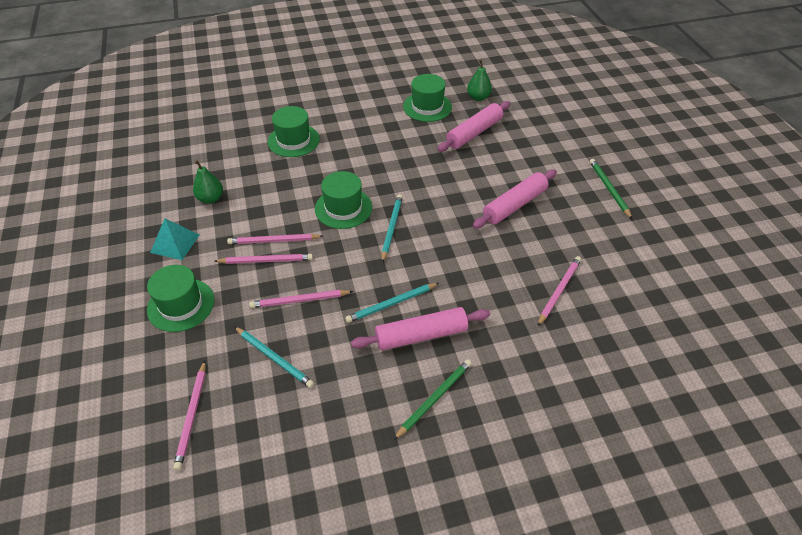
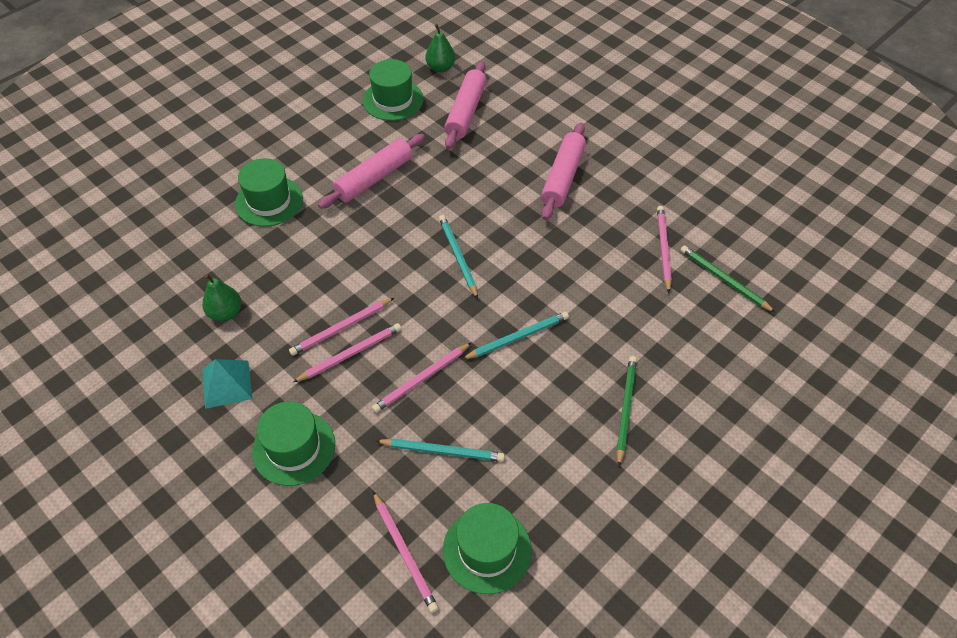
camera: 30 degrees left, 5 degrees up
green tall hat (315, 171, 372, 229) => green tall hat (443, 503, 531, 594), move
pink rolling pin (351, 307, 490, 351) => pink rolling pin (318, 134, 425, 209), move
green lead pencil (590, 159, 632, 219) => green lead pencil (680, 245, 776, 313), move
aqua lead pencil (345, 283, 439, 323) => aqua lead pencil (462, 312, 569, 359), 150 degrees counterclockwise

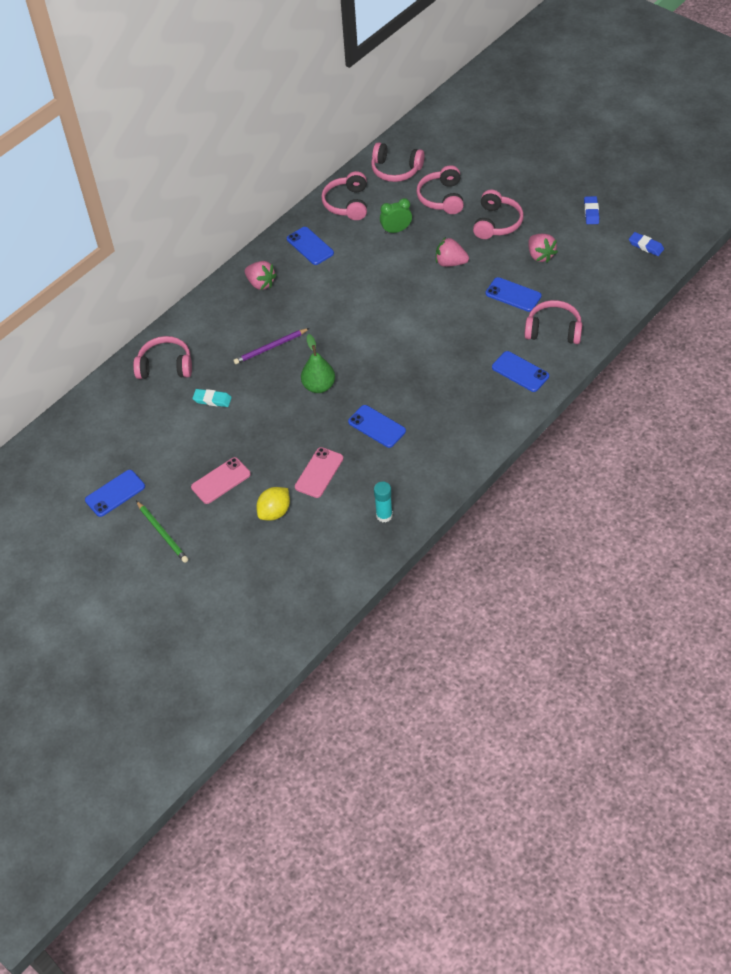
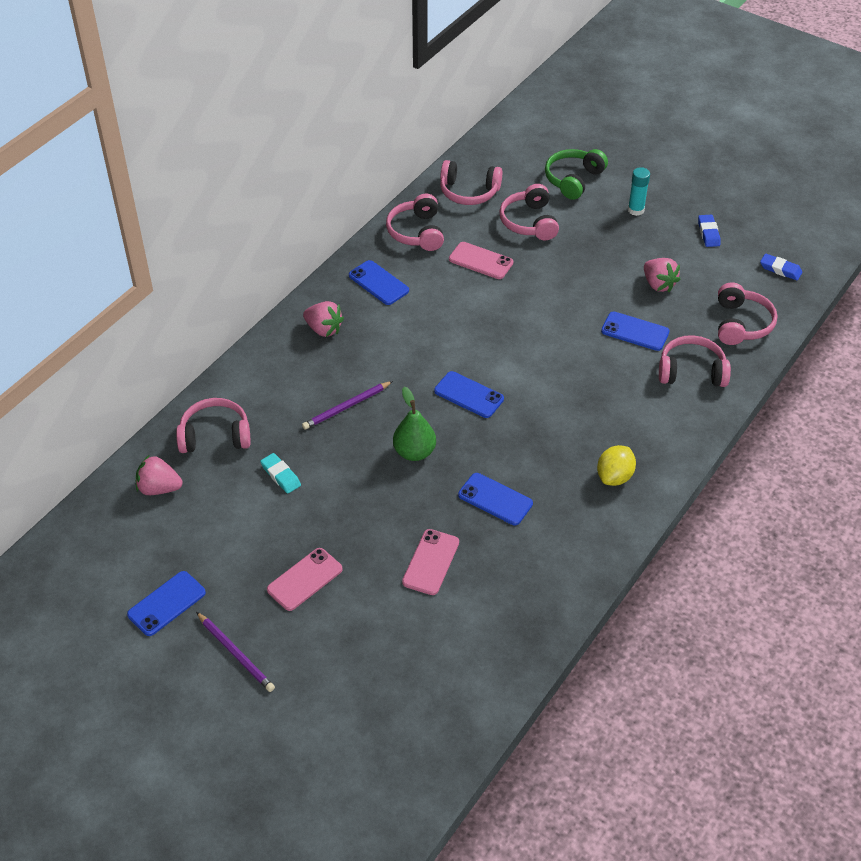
camera: 10 degrees left, 5 degrees down
nothing => green over-ear headphones (545, 149, 608, 200)
golden lemon (256, 487, 290, 520) => golden lemon (597, 445, 636, 486), move
aqua glue (374, 481, 393, 522) => aqua glue (628, 167, 650, 216), move
pink berry (436, 237, 469, 267) => pink berry (136, 455, 183, 495), move
pink over-ear headphones (473, 190, 524, 239) => pink over-ear headphones (718, 282, 778, 345), move
blue smartphone (492, 351, 549, 392) => blue smartphone (434, 371, 504, 418), move
green clock (380, 198, 412, 234) => pink smartphone (449, 242, 513, 279)
green lead pencil (136, 501, 188, 563) => royal purple lead pencil (196, 612, 275, 692)
aqua eraser (193, 389, 232, 407) => aqua eraser (260, 453, 301, 494), 45 degrees clockwise

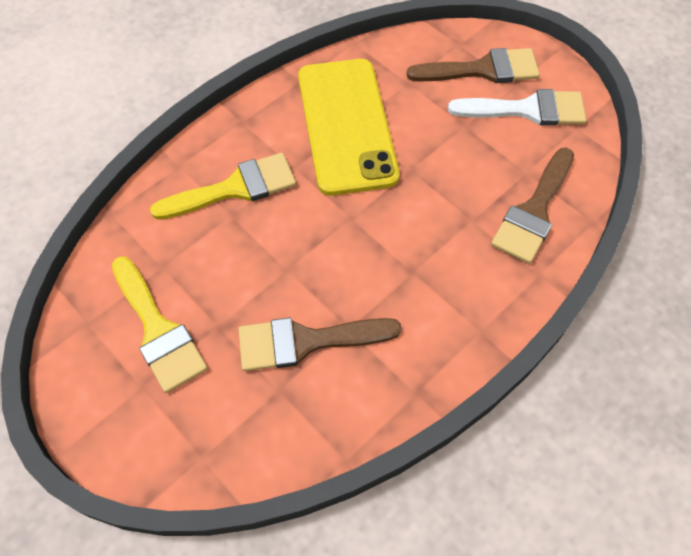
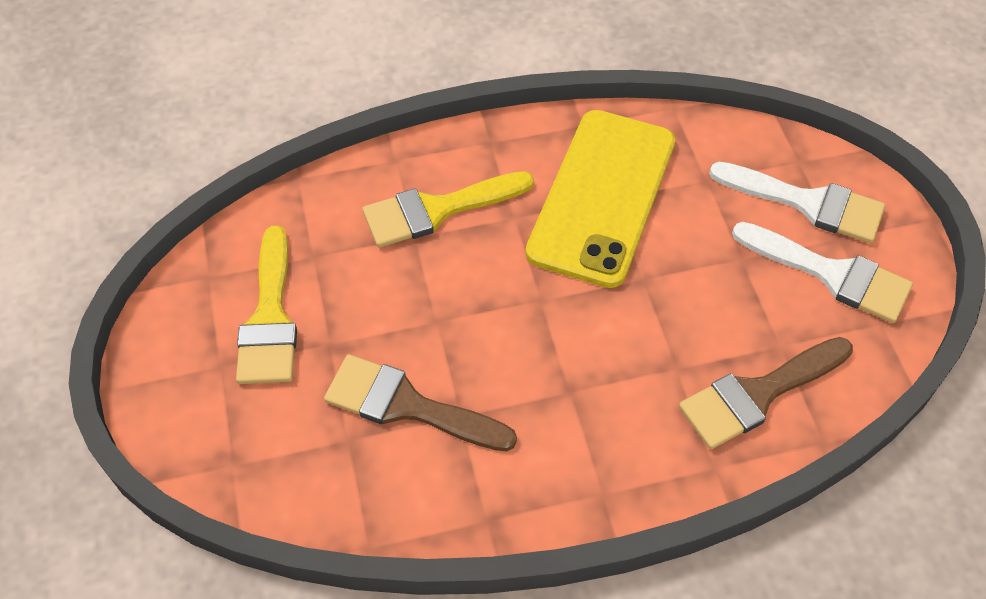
camera: 30 degrees right, 5 degrees down
dark brown paint brush (407, 48, 540, 83) => pure white paint brush (709, 162, 885, 243)
golden paint brush (150, 153, 296, 220) => golden paint brush (362, 171, 534, 248), 150 degrees clockwise

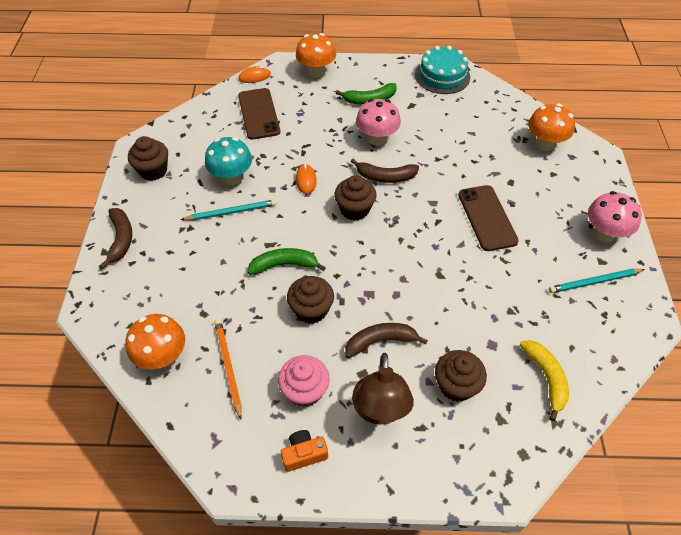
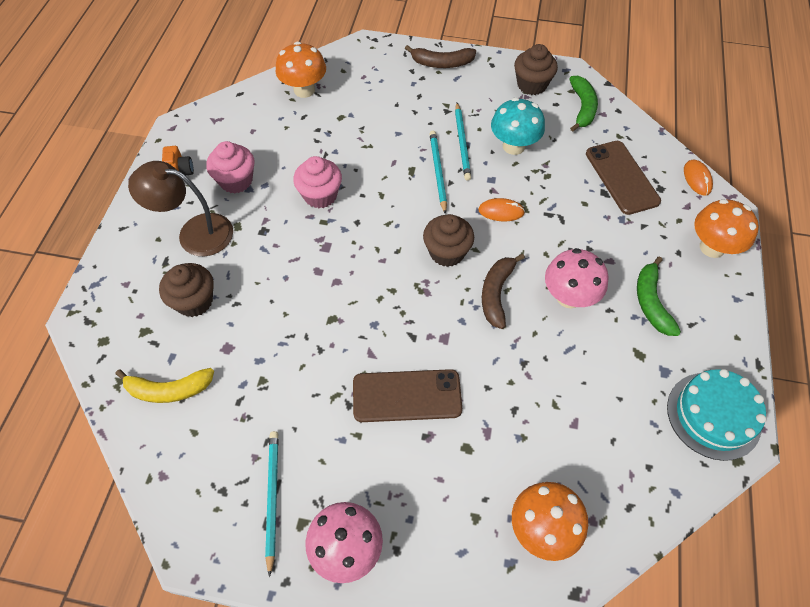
camera: 100 degrees right, 5 degrees up
orange lead pencil (215, 319, 242, 420) => nothing
dark brown banana fruit (345, 323, 428, 358) => nothing
nothing => aqua lead pencil (429, 131, 447, 214)
green banana fruit (248, 248, 326, 275) => green banana fruit (569, 76, 598, 132), move
dark brown muffin (287, 276, 334, 324) => pink muffin (293, 156, 342, 208)
dark brown smartphone (238, 88, 280, 140) => dark brown smartphone (586, 141, 661, 215), 75 degrees clockwise

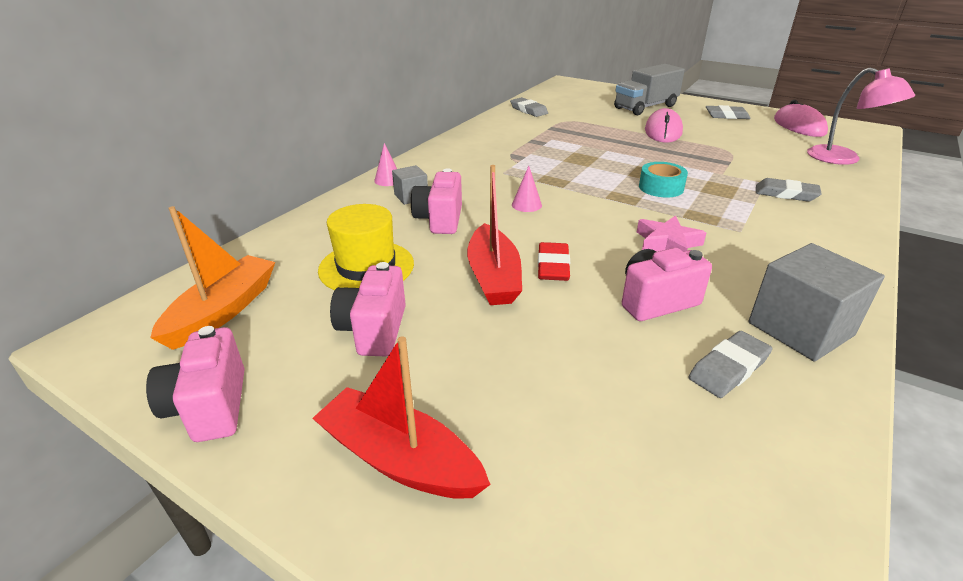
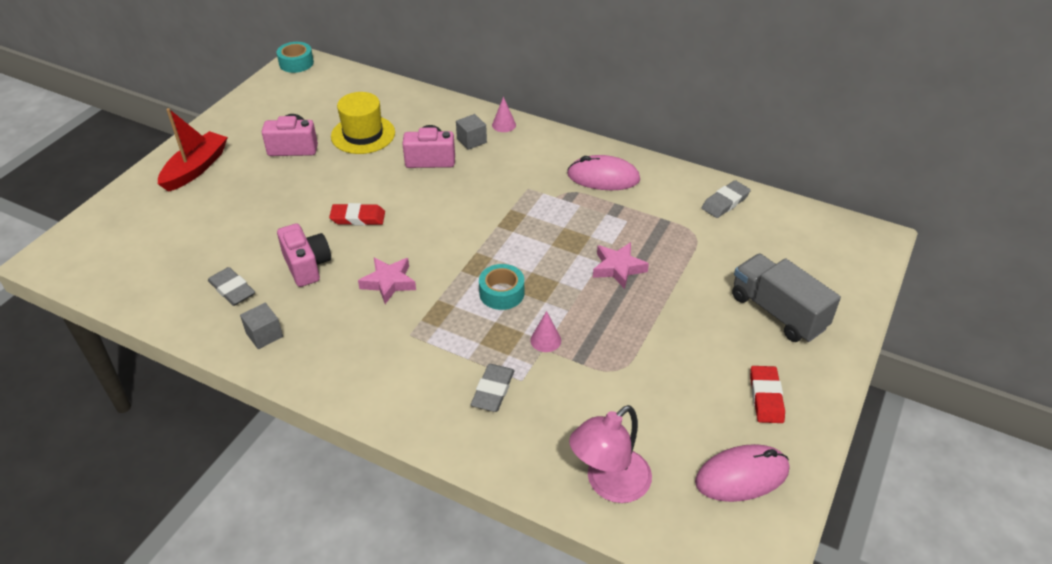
camera: 85 degrees right, 10 degrees up
pink compact camera (146, 326, 245, 442) => nothing
orange sailboat (150, 206, 275, 350) => nothing
scarlet sailboat (467, 165, 522, 305) => nothing
nothing => aqua sticky tape (277, 42, 314, 73)
nothing => pink star shape (593, 242, 649, 289)
pink solid cone (512, 166, 542, 212) => pink solid cone (530, 311, 561, 352), move
pink PC mouse (645, 108, 683, 142) => pink PC mouse (567, 155, 640, 190), move
grey eraser (706, 105, 751, 119) => scarlet eraser (750, 366, 785, 423)
grey cube (748, 243, 885, 362) => grey cube (240, 303, 283, 349), x0.53

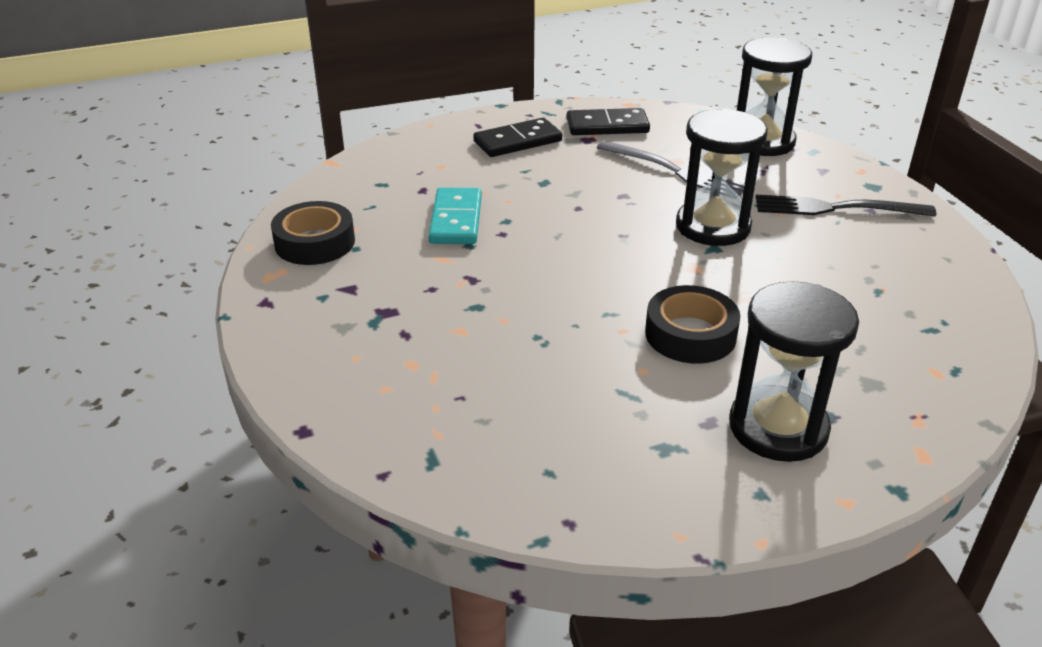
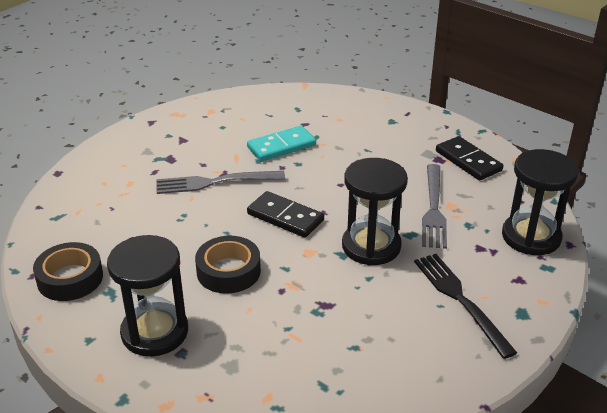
camera: 60 degrees right, 0 degrees up
nothing => grey dinner fork (157, 171, 285, 194)
jet-black sticky tape (271, 201, 355, 265) => jet-black sticky tape (33, 242, 103, 301), move
jet-black domino tile (473, 118, 562, 157) => jet-black domino tile (247, 191, 324, 238), move

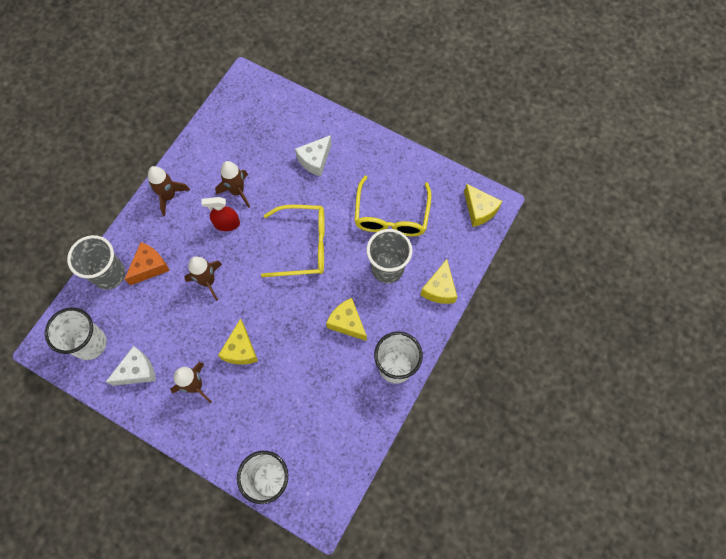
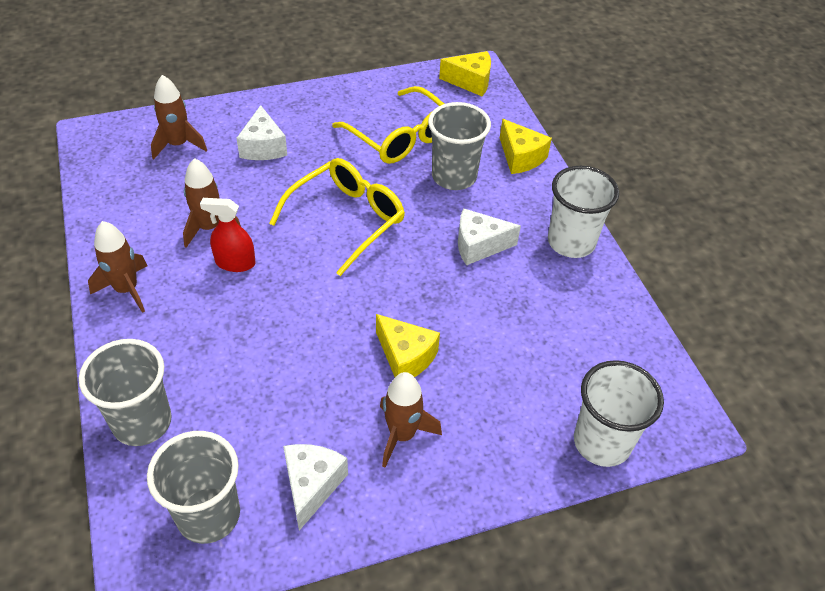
camera: 50 degrees left, 20 degrees down
orange cheese (125, 242, 170, 285) => nothing
dark brown rocket (184, 257, 222, 301) => dark brown rocket (151, 75, 207, 159), move
pure white beaker (45, 307, 107, 360) => grey beaker (147, 431, 240, 544)
golden cheese (326, 298, 367, 341) => pure white cheese (458, 208, 521, 265)
scarlet sprayer (202, 197, 240, 231) => scarlet sprayer (200, 198, 255, 272), 60 degrees clockwise

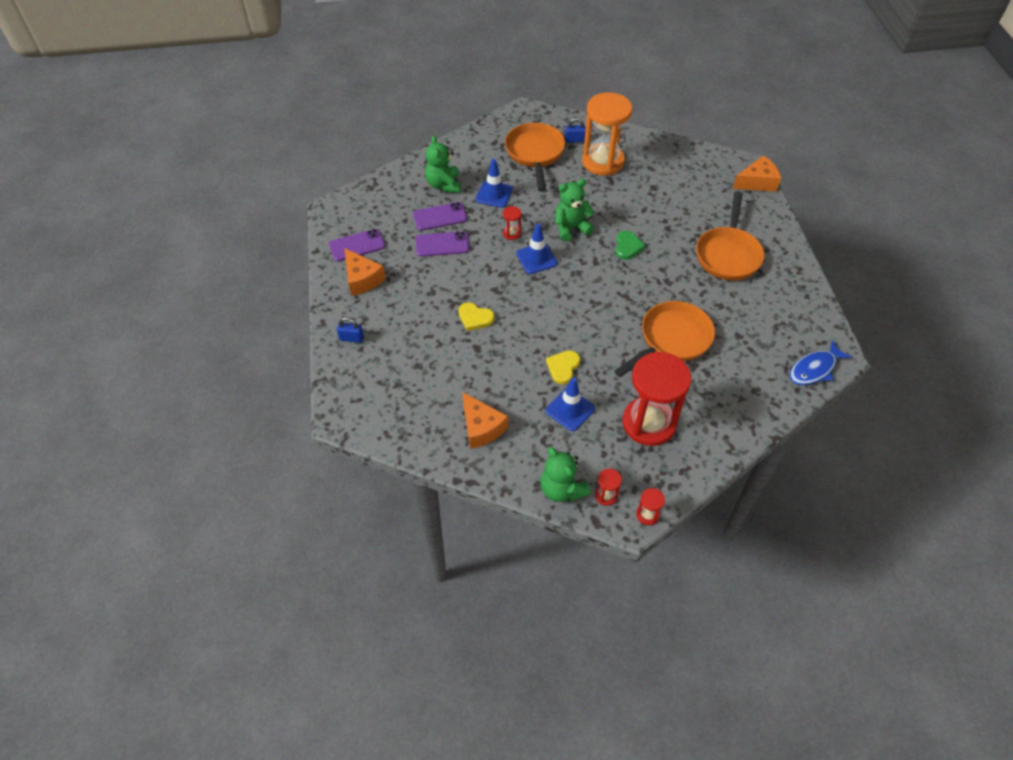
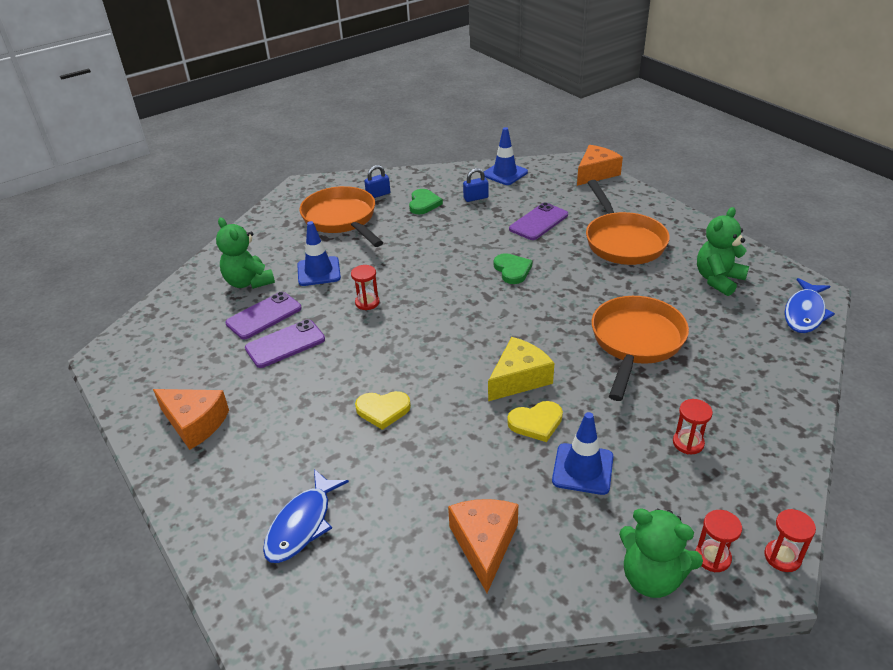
camera: 25 degrees left, 15 degrees down
nothing => blue toy fish (263, 469, 349, 563)
nothing => golden cheese (488, 337, 554, 401)
royal purple smartphone (329, 229, 385, 262) => royal purple smartphone (509, 203, 568, 240), move
blue lock (337, 317, 364, 343) => blue lock (463, 168, 488, 202), move
blue traffic cone (516, 223, 558, 274) => blue traffic cone (484, 127, 528, 185), move
green teddy (555, 179, 595, 242) => green teddy (697, 207, 749, 296), move
orange sandglass (582, 92, 632, 176) => green heart (409, 189, 443, 214)
orange cheese (462, 392, 508, 449) => orange cheese (448, 499, 518, 593), 120 degrees counterclockwise
golden heart (546, 350, 580, 384) => golden heart (507, 401, 563, 442), 105 degrees counterclockwise
scarlet sandglass (622, 352, 691, 446) => scarlet sandglass (673, 399, 713, 454), x0.40

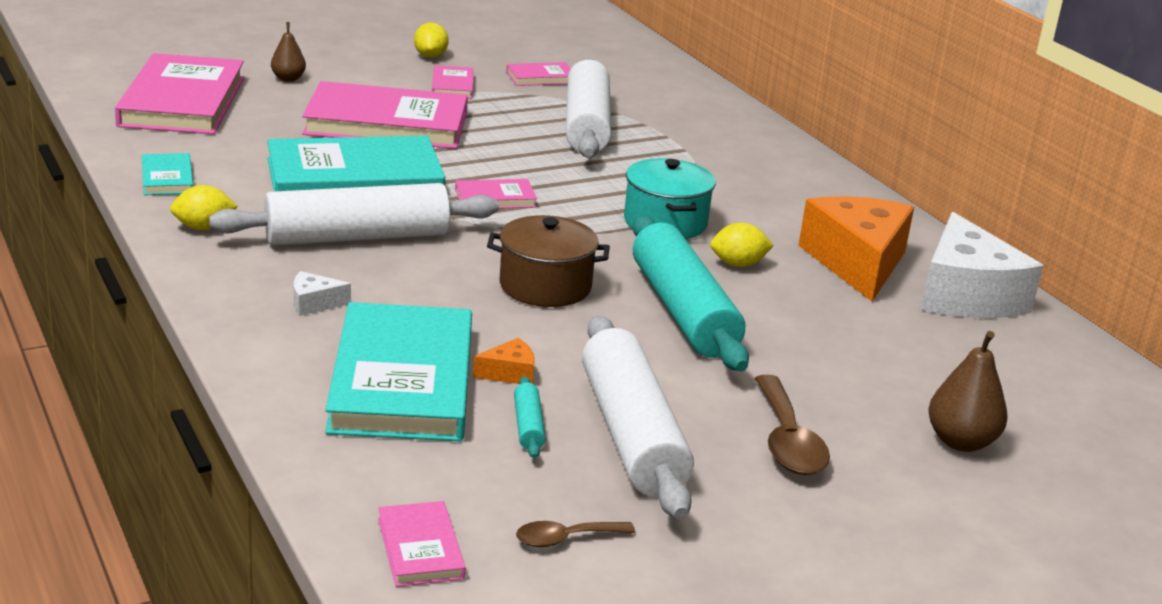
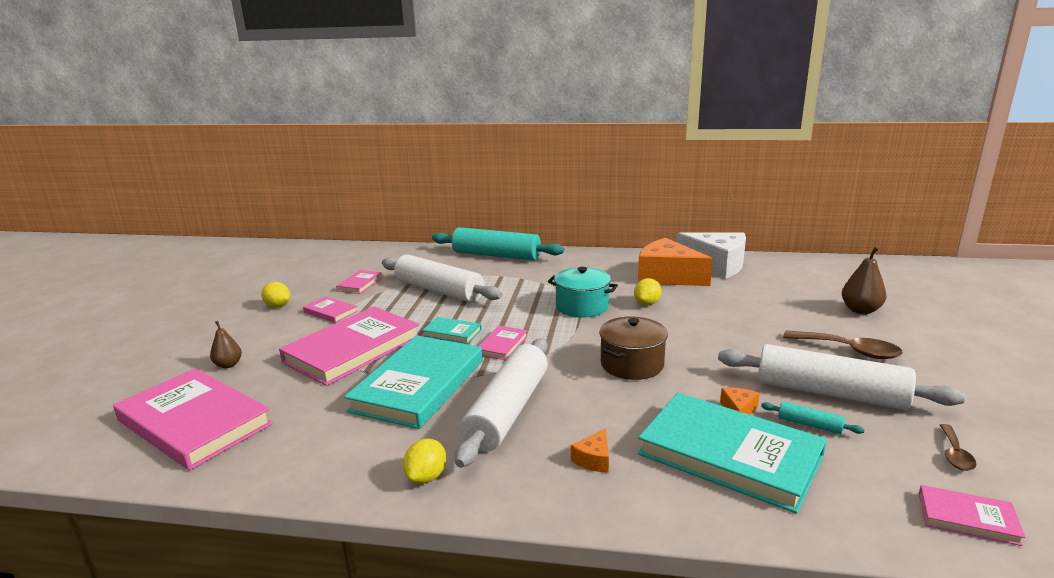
camera: 50 degrees left, 5 degrees down
aqua book (142, 153, 193, 195) => aqua book (422, 317, 482, 344), move
aqua rolling pin (633, 215, 749, 372) => aqua rolling pin (432, 227, 564, 261), move
pure white cheese (294, 271, 351, 316) => orange cheese (571, 429, 609, 473)

